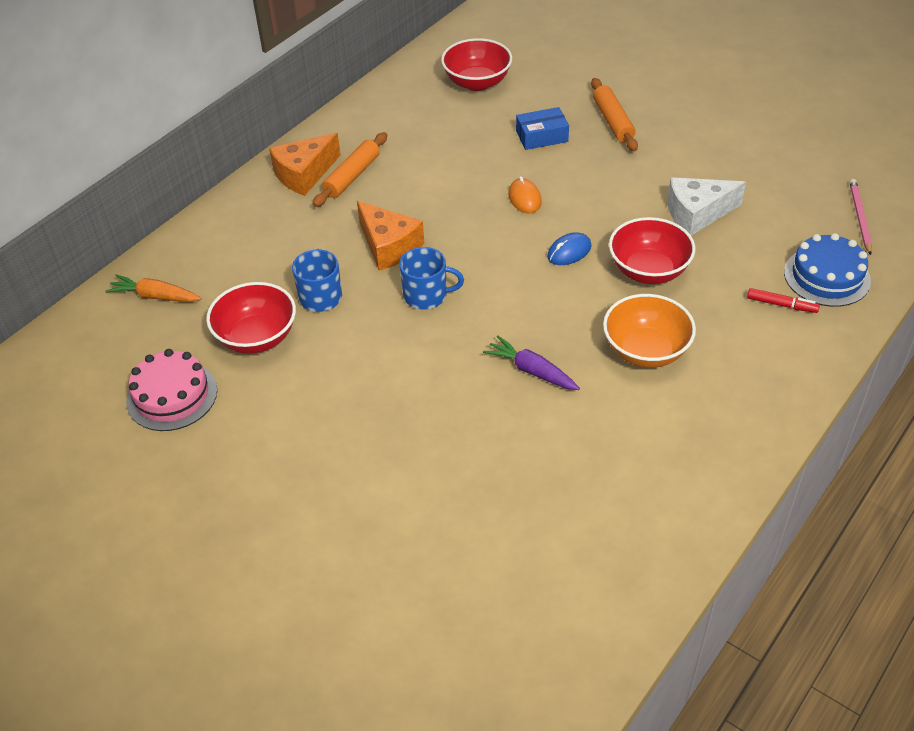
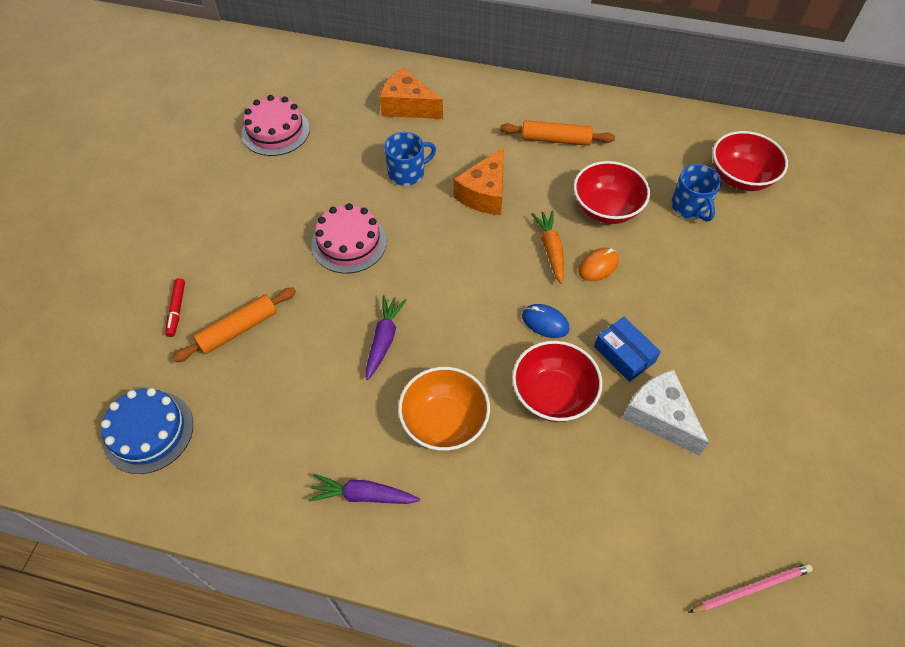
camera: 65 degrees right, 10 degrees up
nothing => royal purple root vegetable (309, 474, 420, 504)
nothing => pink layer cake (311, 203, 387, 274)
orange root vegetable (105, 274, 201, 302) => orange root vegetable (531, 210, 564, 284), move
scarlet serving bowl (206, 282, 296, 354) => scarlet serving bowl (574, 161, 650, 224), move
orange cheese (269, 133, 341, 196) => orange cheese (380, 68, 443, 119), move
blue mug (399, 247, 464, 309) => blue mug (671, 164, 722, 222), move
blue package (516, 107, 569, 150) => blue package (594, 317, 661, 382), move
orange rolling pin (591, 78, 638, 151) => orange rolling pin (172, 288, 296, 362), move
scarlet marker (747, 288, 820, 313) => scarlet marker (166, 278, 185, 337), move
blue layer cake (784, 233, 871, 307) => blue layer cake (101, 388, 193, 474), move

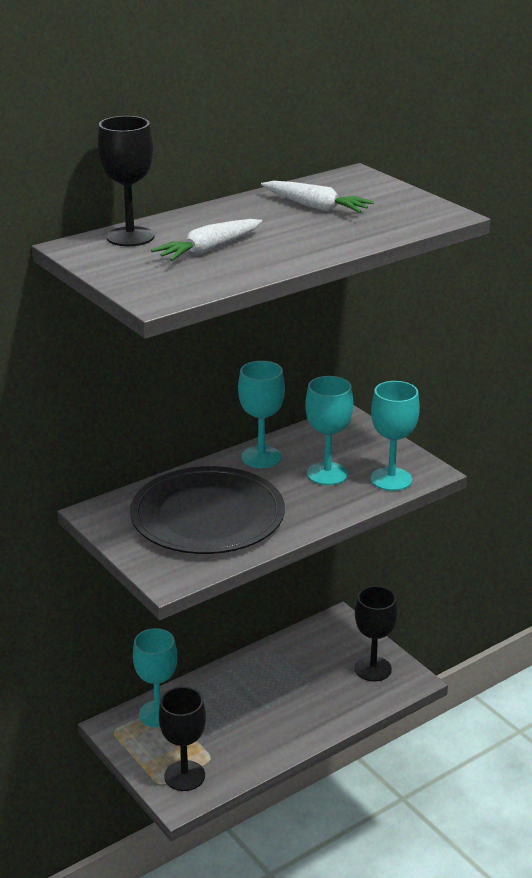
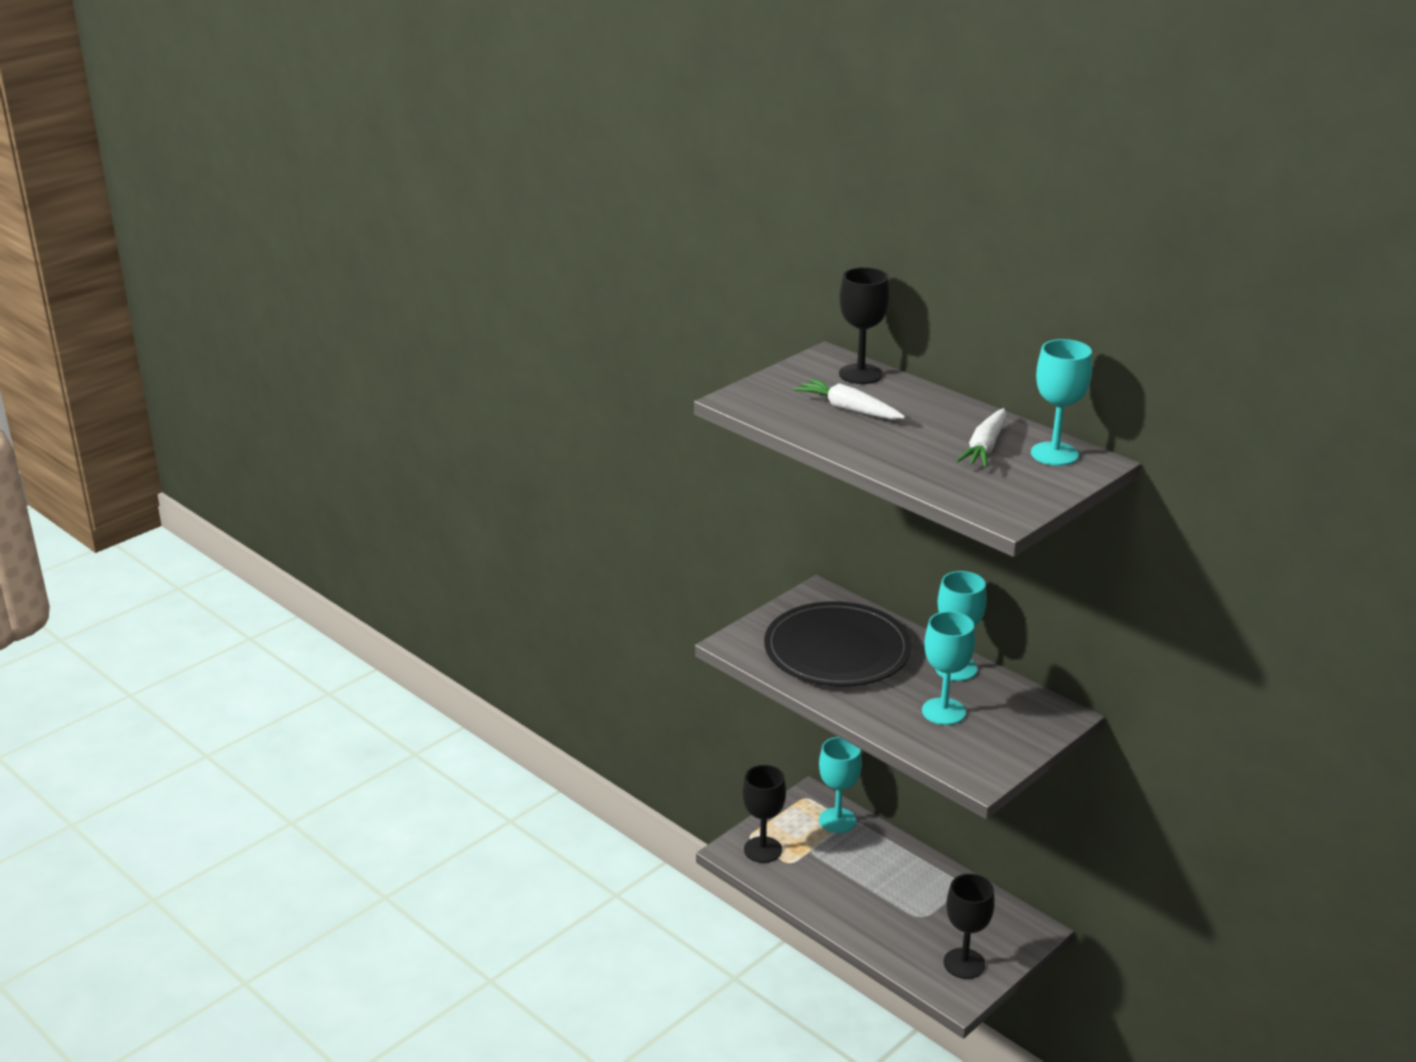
camera: 80 degrees right, 0 degrees up
aqua chalice (370, 381, 420, 491) => aqua chalice (1031, 339, 1092, 466), move

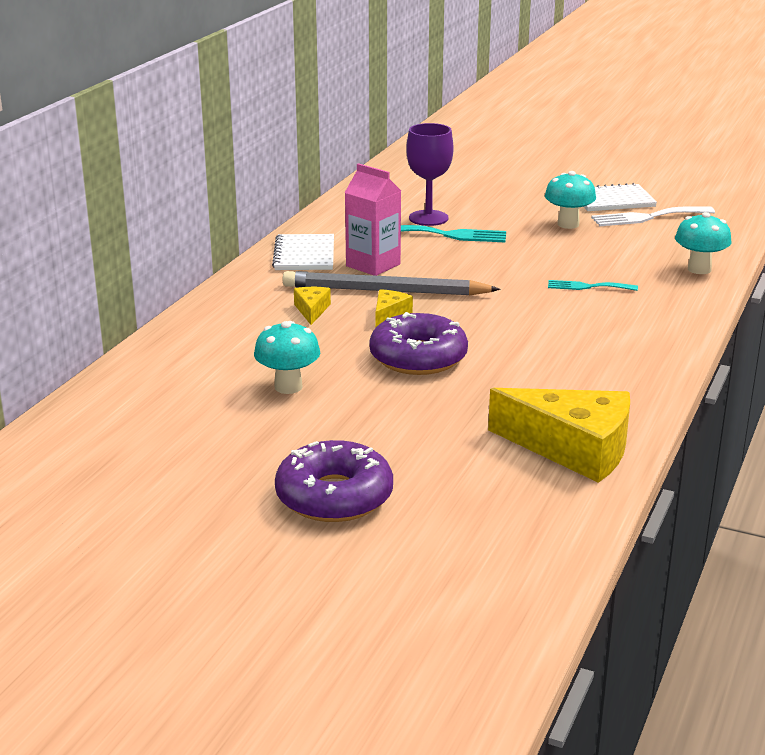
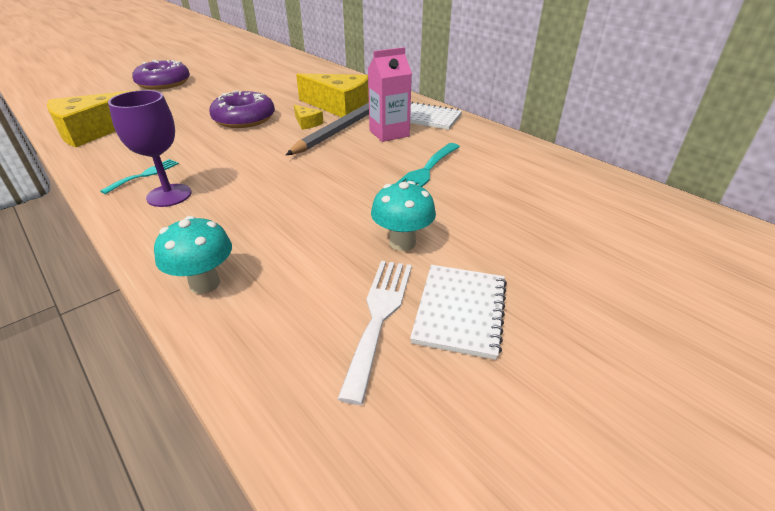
camera: 115 degrees right, 10 degrees up
aqua mushroom (254, 321, 320, 394) => nothing
royal purple chalice (406, 123, 453, 226) => royal purple chalice (108, 90, 192, 207), move
aqua dinner fork (548, 280, 638, 291) => aqua dinner fork (100, 159, 179, 194), move
golden cheese (294, 287, 331, 325) => golden cheese (296, 74, 369, 117), x2.24

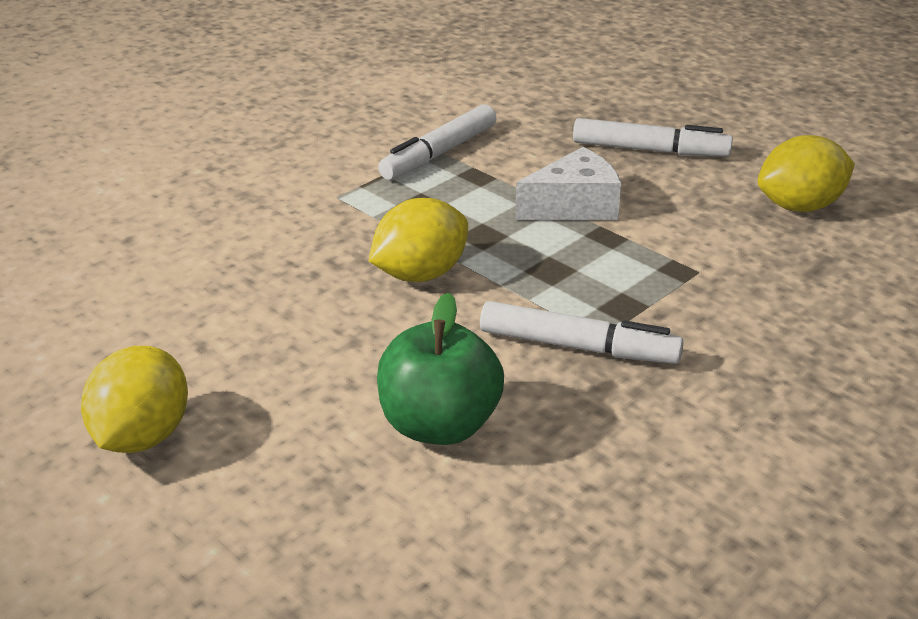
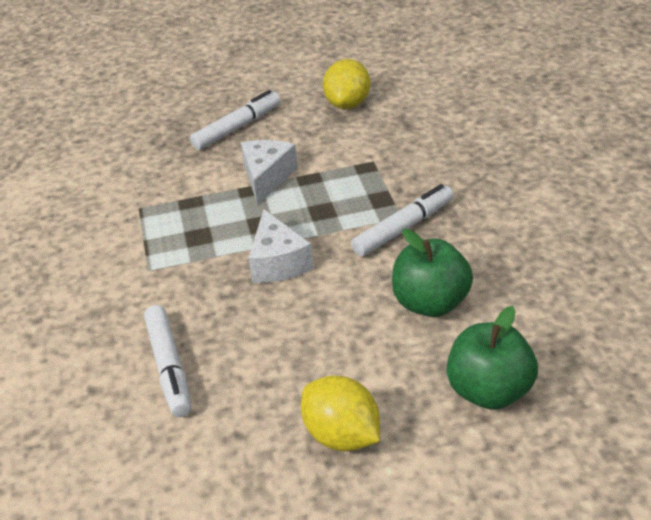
camera: 55 degrees left, 5 degrees up
nothing => green toy apple (447, 306, 538, 410)
pure white marker (378, 104, 496, 180) => pure white marker (144, 305, 191, 417), move
golden lemon (369, 198, 468, 282) => pure white cheese (248, 209, 314, 283)

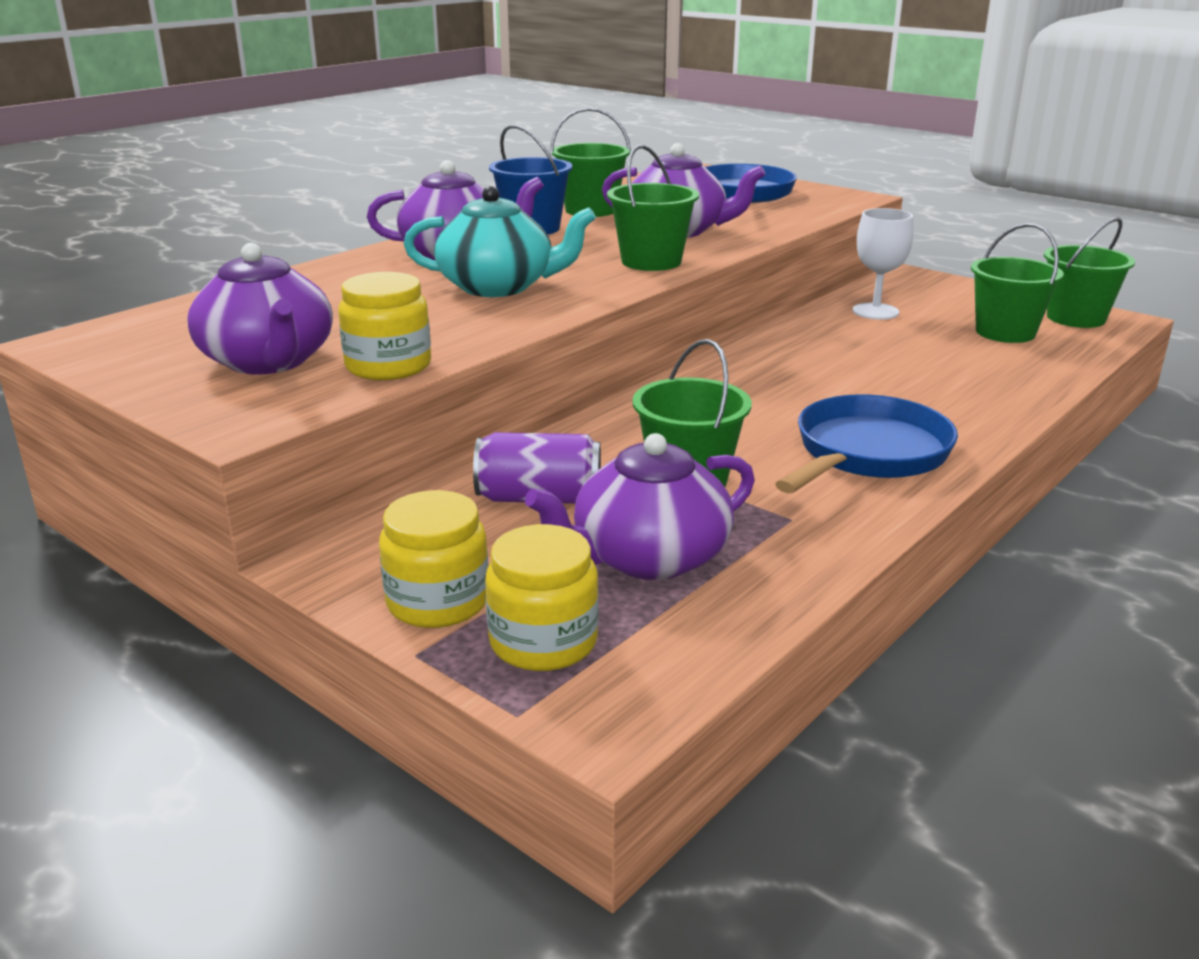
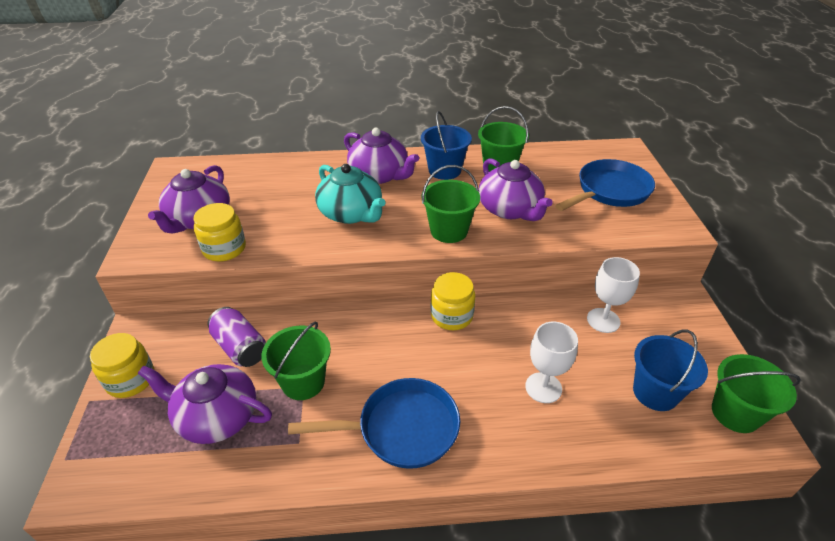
camera: 45 degrees right, 15 degrees up
nothing => pure white chalice (525, 322, 578, 403)
golden jar (485, 524, 599, 671) => golden jar (431, 272, 475, 330), move
green pail (971, 223, 1064, 343) => blue pail (633, 329, 708, 411)

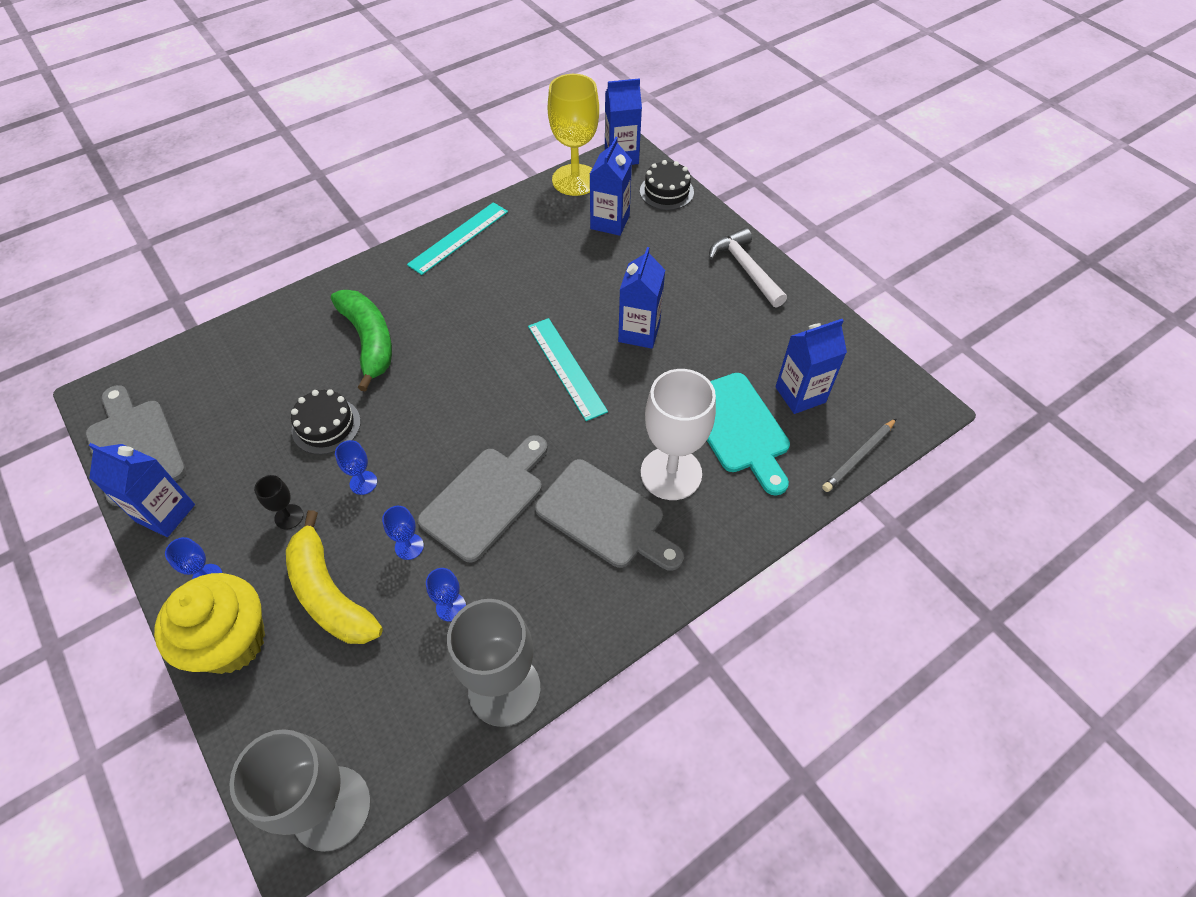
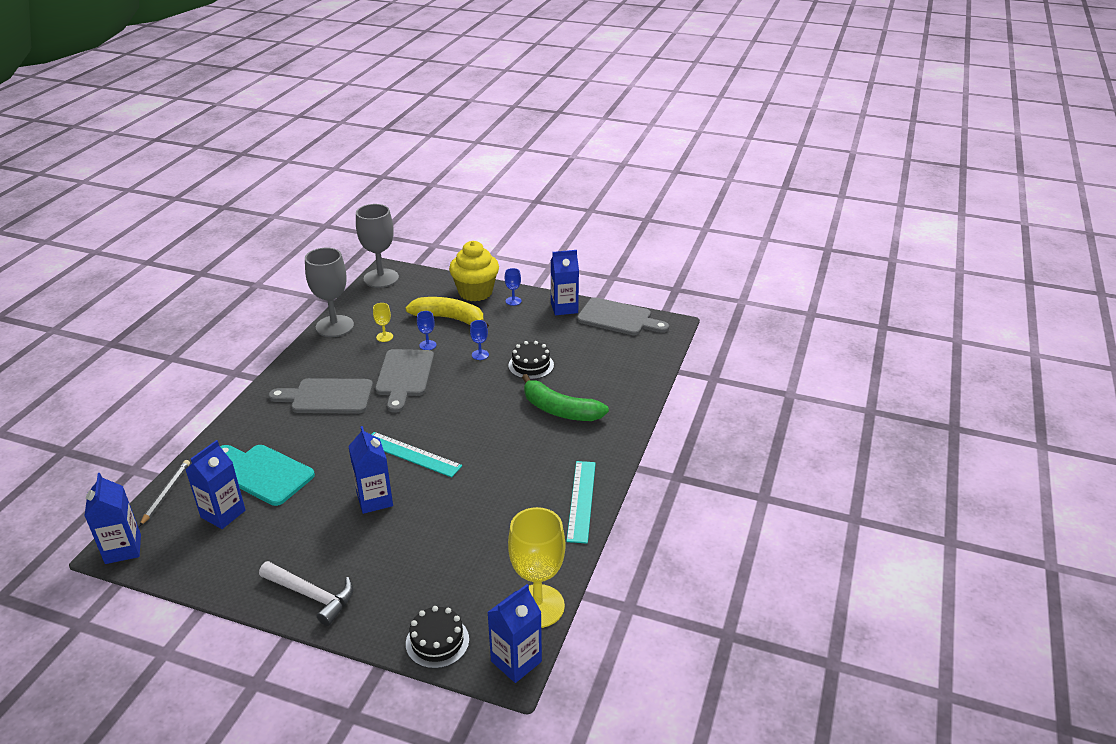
camera: 145 degrees right, 20 degrees down
jet-black chalice (254, 475, 303, 530) => nothing
pure white chalice (641, 369, 716, 500) => nothing
blue carton (590, 137, 632, 236) => blue carton (84, 473, 141, 564), move
blue chalice (426, 568, 466, 622) => golden chalice (373, 303, 393, 342)

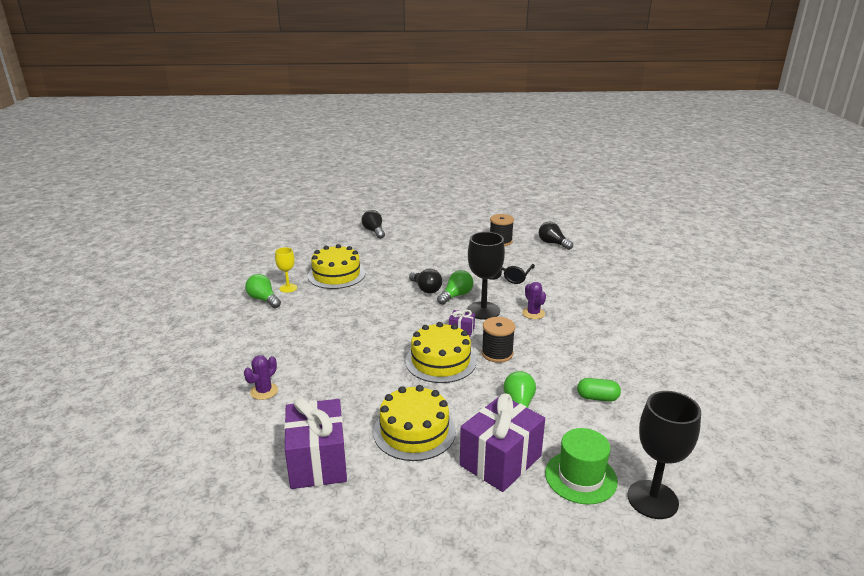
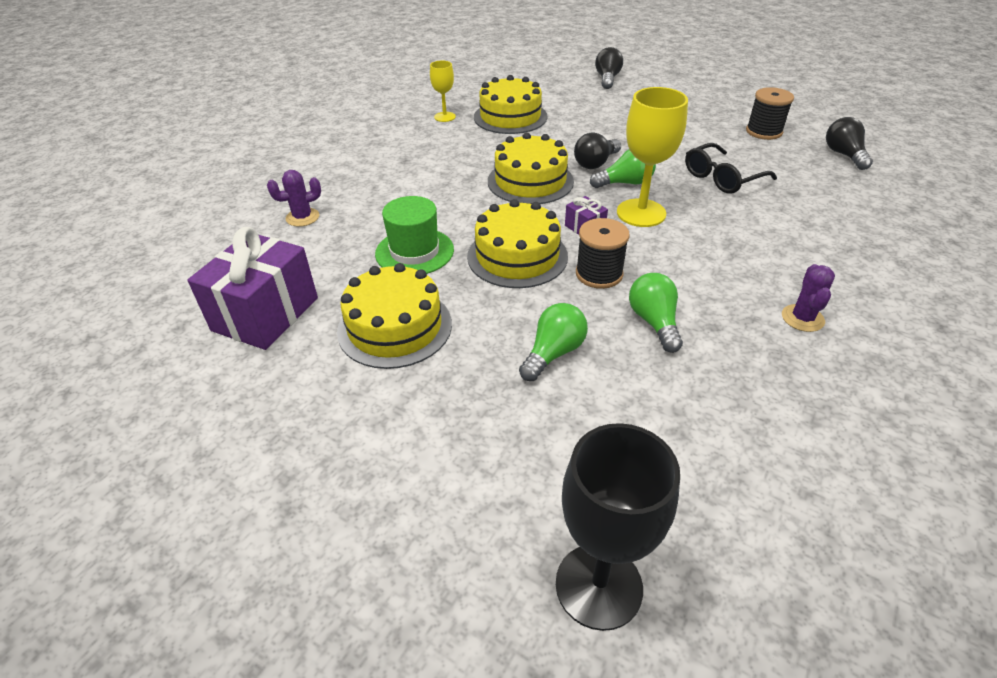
camera: 35 degrees right, 15 degrees up
royal purple gift (460, 394, 545, 492) => nothing
green capsule (577, 378, 621, 402) => nothing
nothing => golden layer cake (488, 132, 574, 204)
green bulb (245, 274, 281, 308) => green bulb (629, 273, 683, 353), move
royal purple prickly plant (522, 282, 546, 319) => royal purple prickly plant (782, 264, 835, 332), move
green tall hat (545, 428, 618, 505) => green tall hat (375, 196, 454, 274), move
jet-black chalice (467, 232, 505, 320) => golden chalice (617, 87, 688, 227)
jet-black bulb (409, 269, 442, 294) => jet-black bulb (574, 132, 621, 169), 45 degrees clockwise

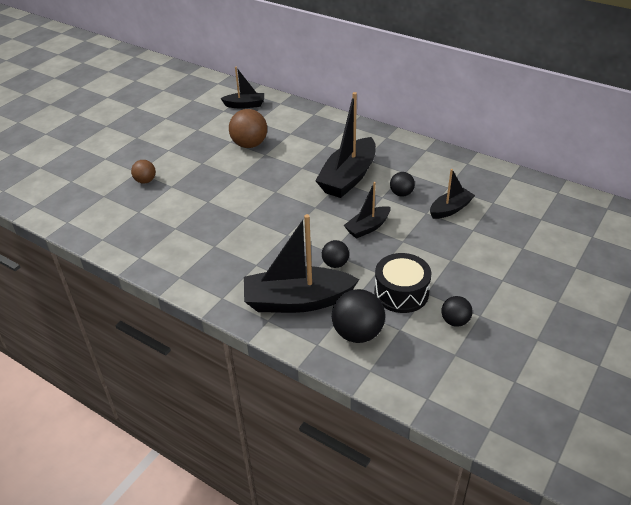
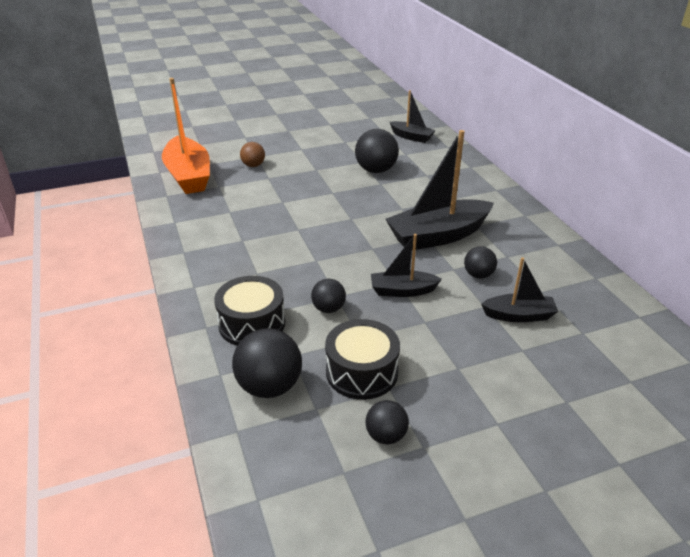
camera: 35 degrees right, 5 degrees down
nothing => orange sailboat (162, 78, 210, 194)
jet-black sailboat (244, 214, 359, 313) => jet-black snare drum (214, 276, 285, 346)
dark brown play ball (229, 109, 267, 148) => jet-black play ball (355, 129, 399, 173)

